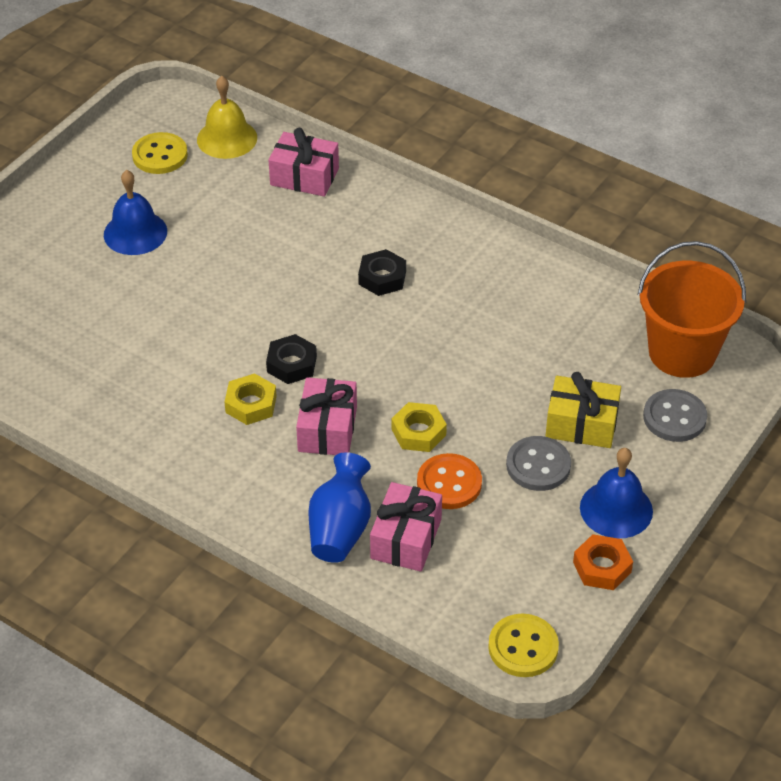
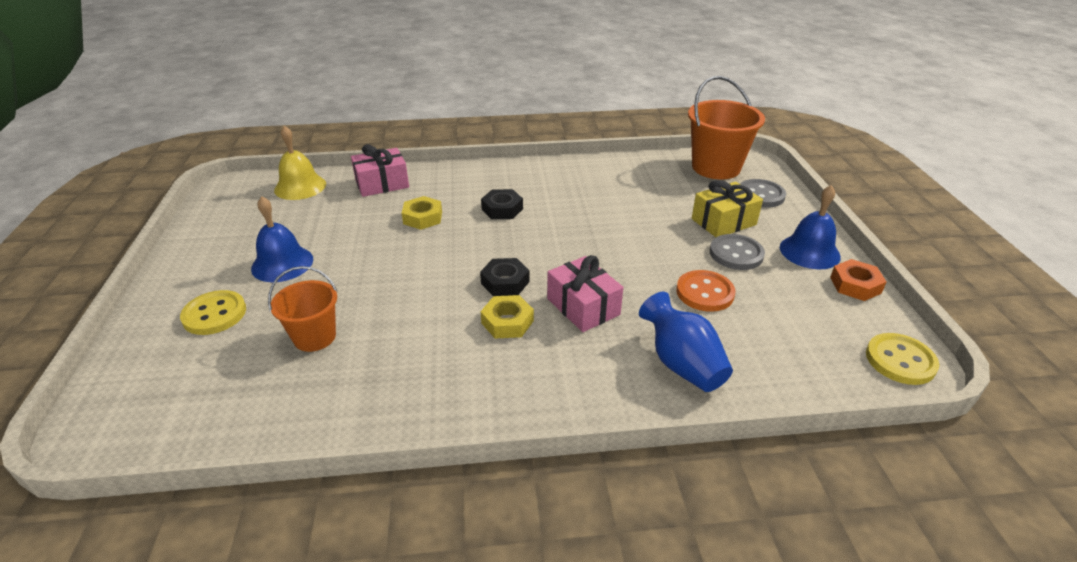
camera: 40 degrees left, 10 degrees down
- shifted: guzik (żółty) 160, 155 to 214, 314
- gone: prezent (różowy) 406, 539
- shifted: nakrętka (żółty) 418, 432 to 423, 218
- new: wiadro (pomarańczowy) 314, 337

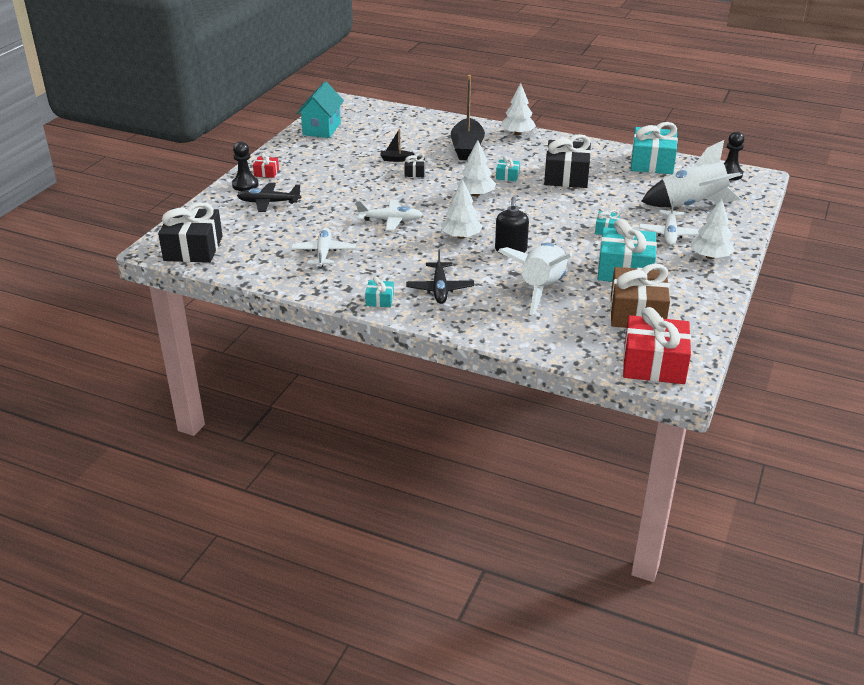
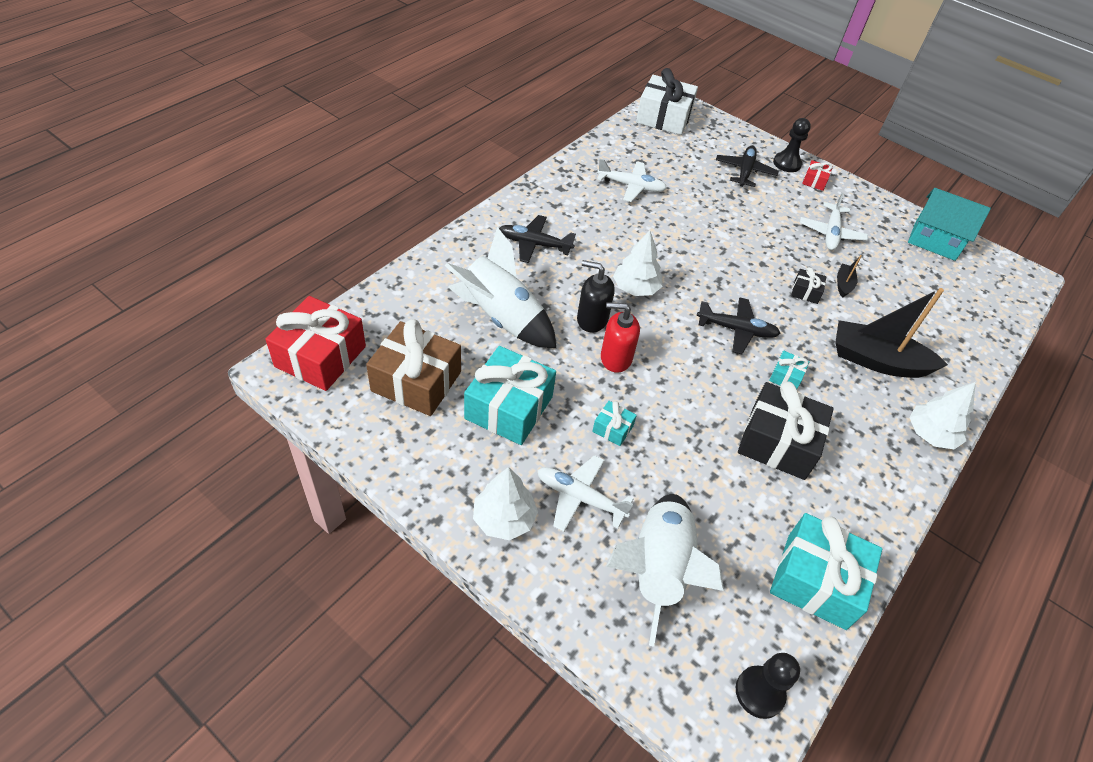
camera: 100 degrees right, 15 degrees up
- repainted: prezent (czarny) 193, 248 to prezent (biały) 663, 118
- shifted: samolot (biały) 390, 220 to 831, 233
- gone: prezent (turkusowy) 379, 300
- swapped: drzewko (biały) 476, 194 to samolot (czarny) 736, 330
- new: dozownik mydła (czerwony) 615, 358

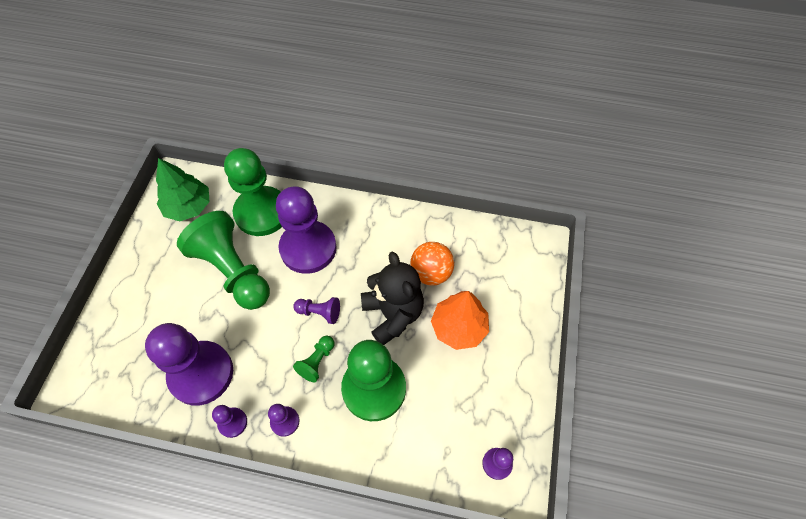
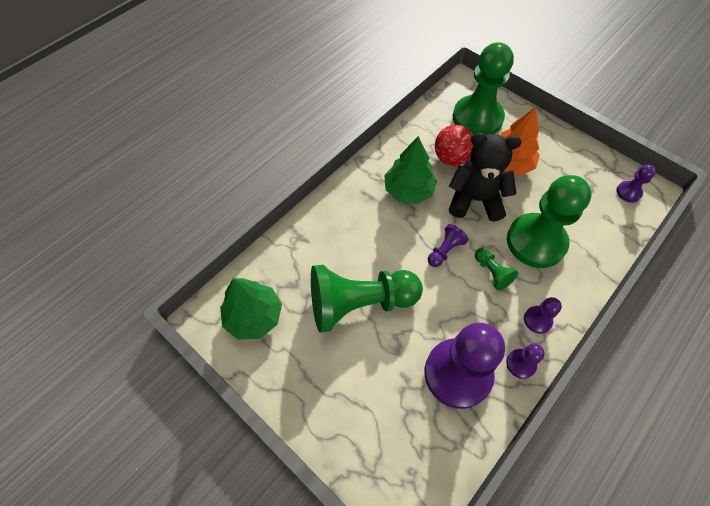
camera: 60 degrees left, 0 degrees up
- shifted: pionek (zielony) 262, 212 to 477, 118
- gone: pionek (fioletowy) 308, 248
- repainted: piłka (pomarańczowy) 431, 273 to piłka (czerwony) 451, 158
- new: drzewko (zielony) 408, 190

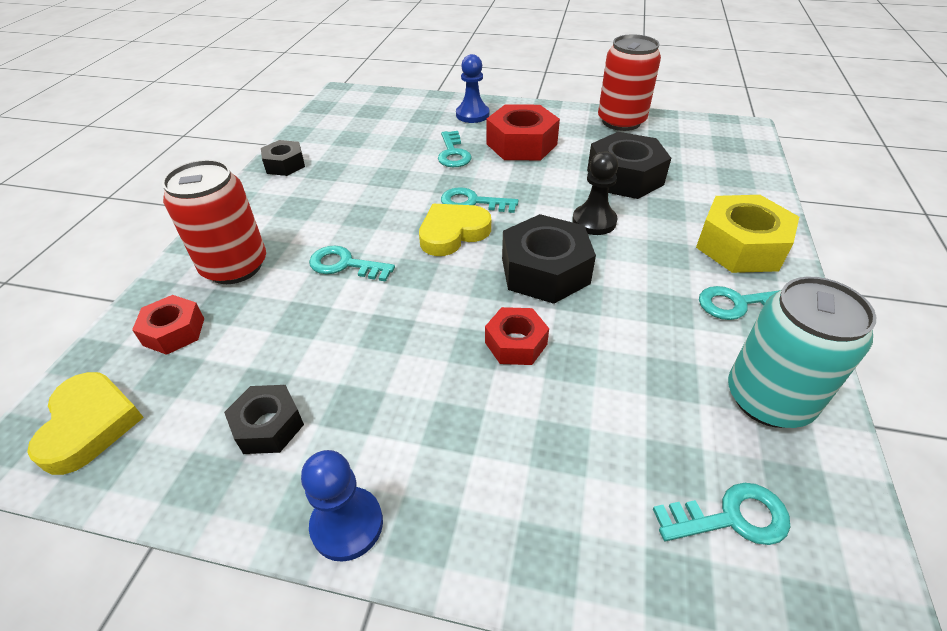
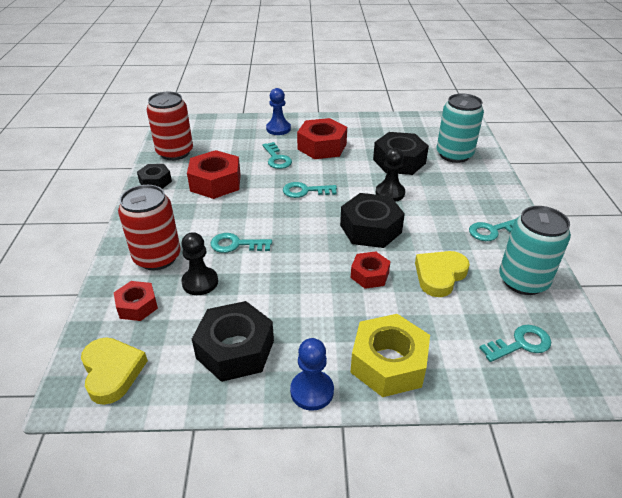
camera: 15 degrees left, 5 degrees down
- scaled: nakrętka (czarny) 268, 426 = 235, 349 x1.71
- shifted: serce (żółty) 453, 233 to 439, 275
- shifted: puszka (czerwony) 621, 121 to 175, 152
- shifted: nakrętka (żółty) 740, 246 to 388, 363
- new: pionek (czarny) 200, 282
- new: nakrętka (czerwony) 215, 182
- new: puszka (turkusowy) 454, 155

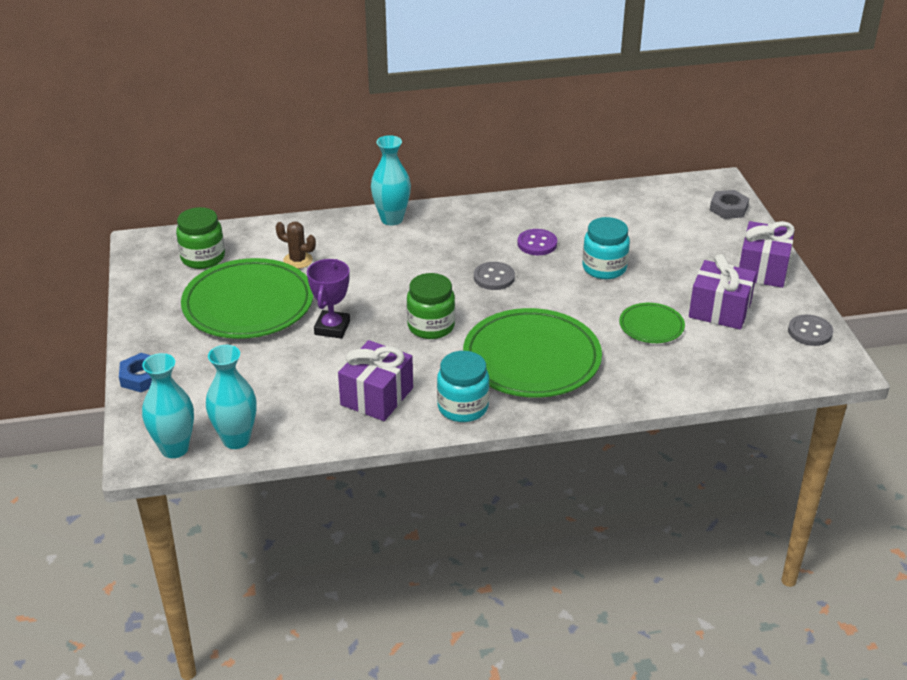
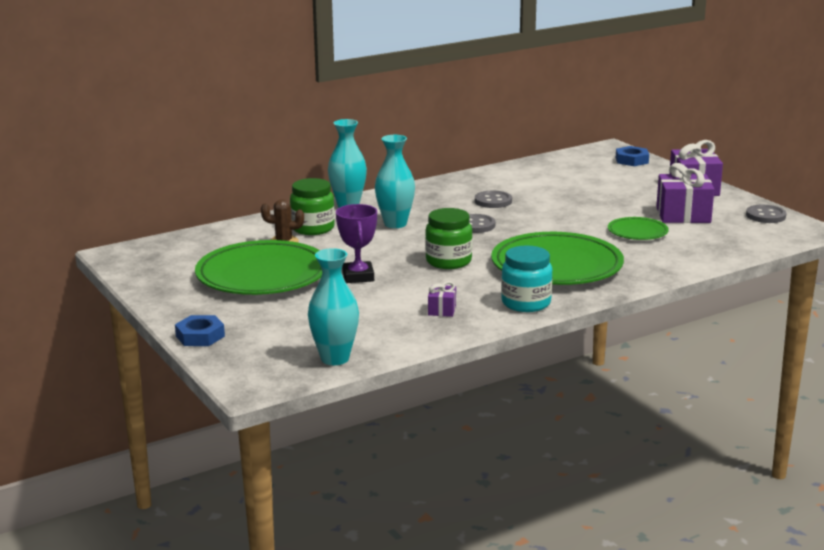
camera: 20 degrees left, 15 degrees down
- shifted: wazon (turkusowy) 174, 448 to 395, 224
- shifted: słoik (zielony) 203, 258 to 313, 228
- scaled: prezent (fioletowy) 377, 396 = 442, 310 x0.49
- repainted: guzik (fioletowy) 537, 244 to guzik (szary) 493, 201
- gone: słoik (turkusowy) 604, 268
- repainted: nakrętka (szary) 728, 208 to nakrętka (niebieski) 631, 160

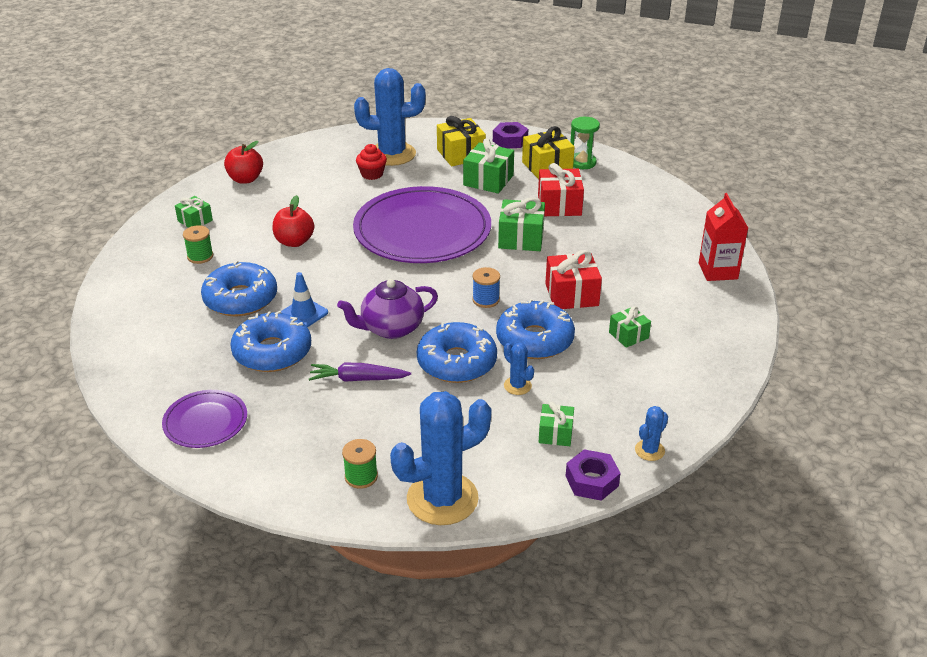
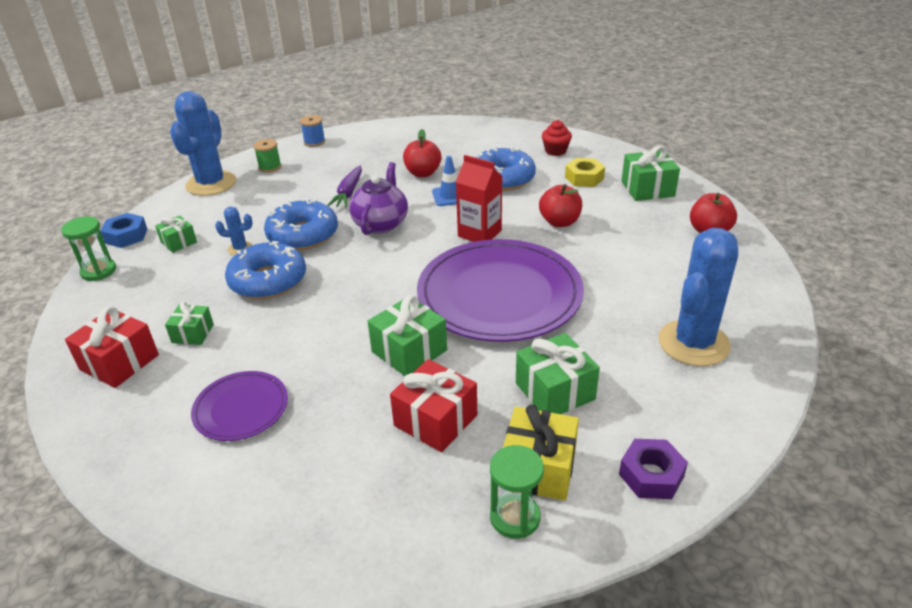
camera: 130 degrees right, 0 degrees up
- shifted: talerz (fioletowy) 205, 422 to 241, 408
- scaled: prezent (zielony) 195, 221 = 647, 189 x1.65
- swapped: szpulka (zielony) 200, 256 to nakrętka (żółty) 584, 178
- swapped: donut (niebieski) 272, 352 to jabłko (czerwony) 423, 173
- rotated: marchewka (fioletowy) 358, 379 = 348, 193 150 degrees clockwise
- shifted: muffinka (czerwony) 372, 174 to 555, 151
- gone: prezent (żółty) 461, 154
- shifted: szpulka (niebieski) 486, 300 to 314, 142
- shifted: prezent (czerwony) 571, 294 to 119, 362
- repainted: nakrętka (fioletowy) 592, 481 to nakrętka (niebieski) 126, 236
- swapped: kaktus (niebieski) 649, 450 to klepsydra (zielony) 98, 271
- shifted: karton mleka (czerwony) 718, 271 to 479, 233

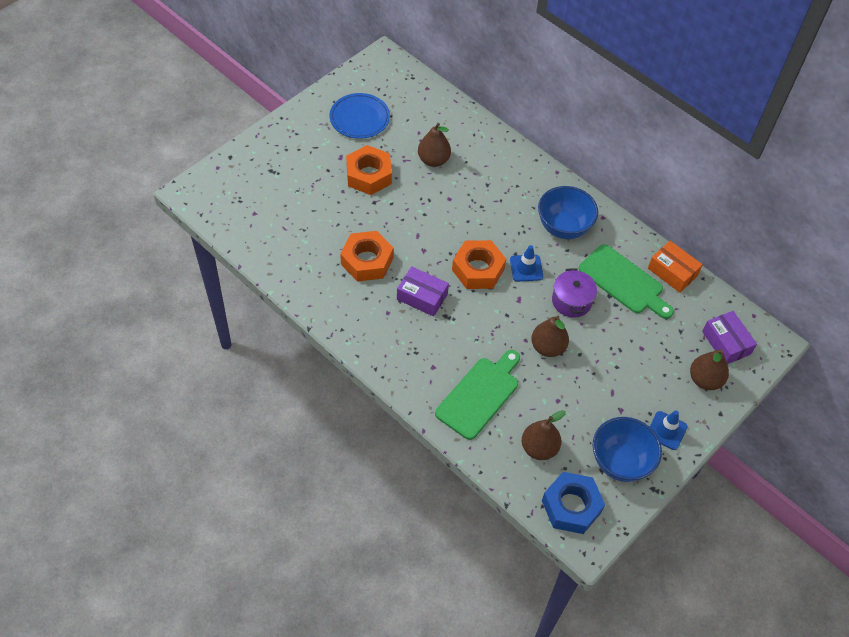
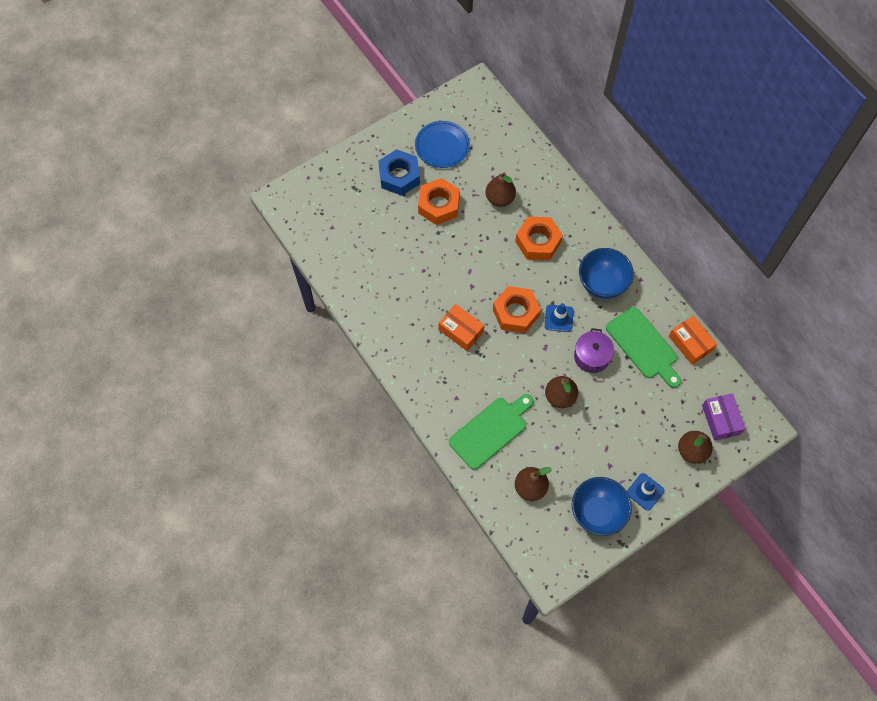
camera: 15 degrees right, 10 degrees up
- shifted: nakrętka (pomarańczowy) 367, 261 to 538, 242
- repainted: pudełko (fioletowy) 422, 297 to pudełko (pomarańczowy) 461, 331
- shifted: nakrętka (niebieski) 571, 506 to 399, 176

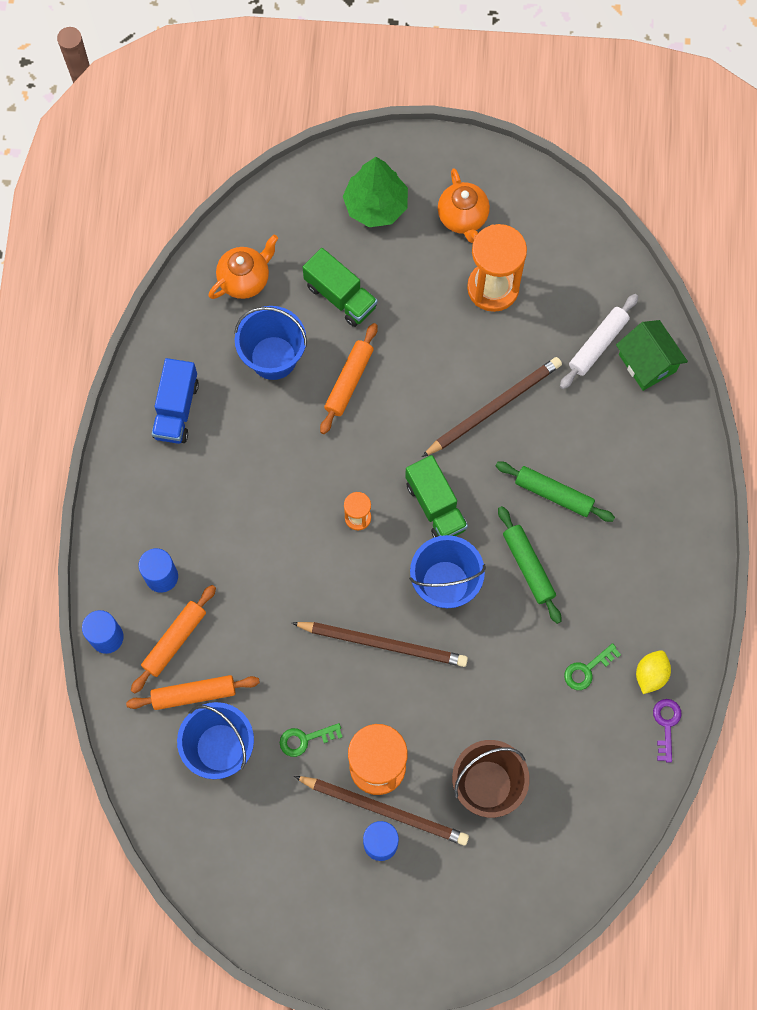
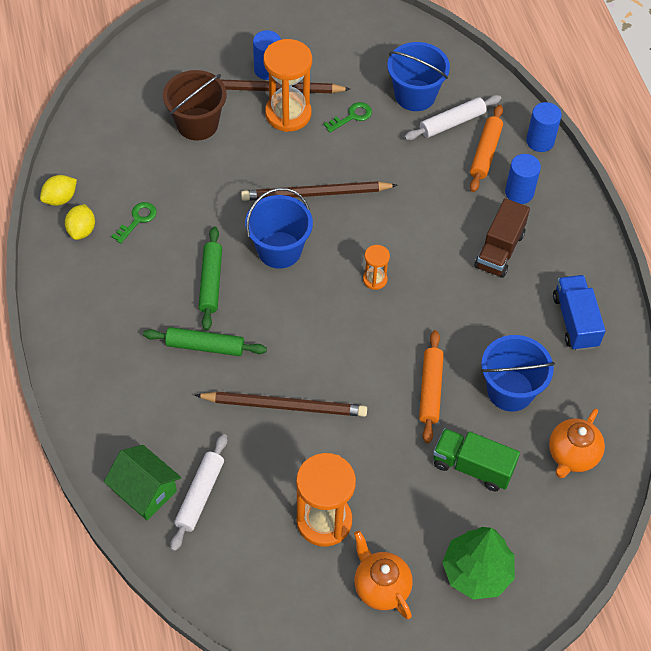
camera: 160 degrees right, 15 degrees down
- repainted: wałek do ciasta (pomarańczowy) 194, 694 to wałek do ciasta (biały) 452, 123
- gone: ciężarówka (zielony) 435, 506
- rotated: ołówek (brązowy) 494, 407 = 285, 406 120 degrees counterclockwise
- rotated: wałek do ciasta (zielony) 528, 566 = 211, 282 45 degrees clockwise
- swapped: klucz (fioletowy) 666, 725 to cytryna (żółty) 60, 199
- new: ciężarówka (brązowy) 499, 250

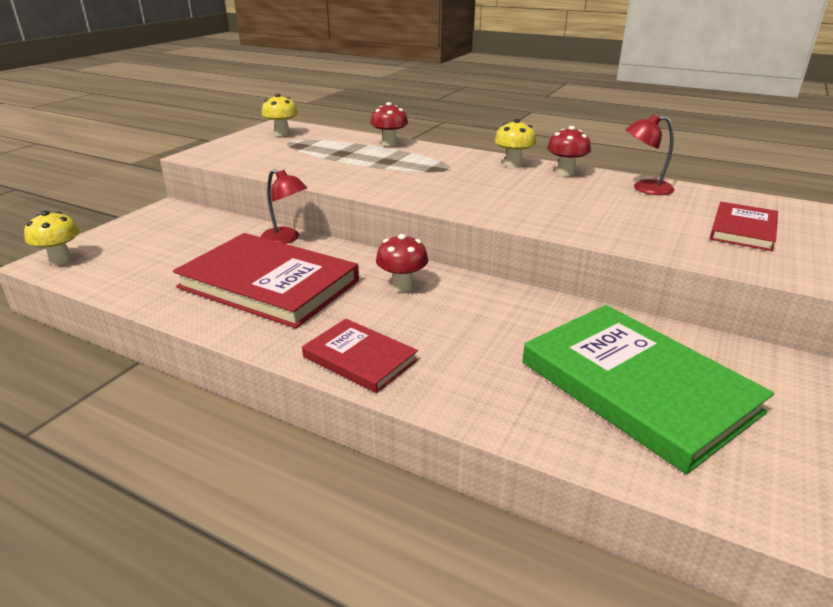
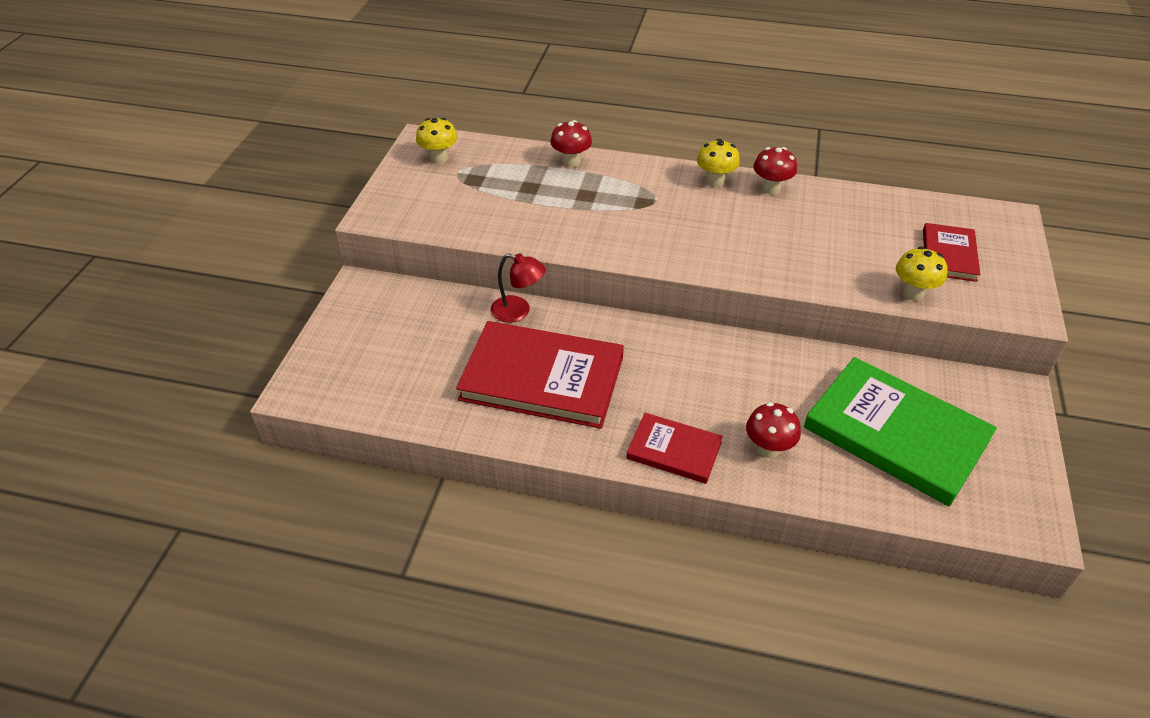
camera: 15 degrees left, 15 degrees up
- shifted: grzyb (żółty) 61, 260 to 913, 293
- shifted: grzyb (czerwony) 402, 286 to 768, 449
- gone: lampka (czerwony) 644, 188

